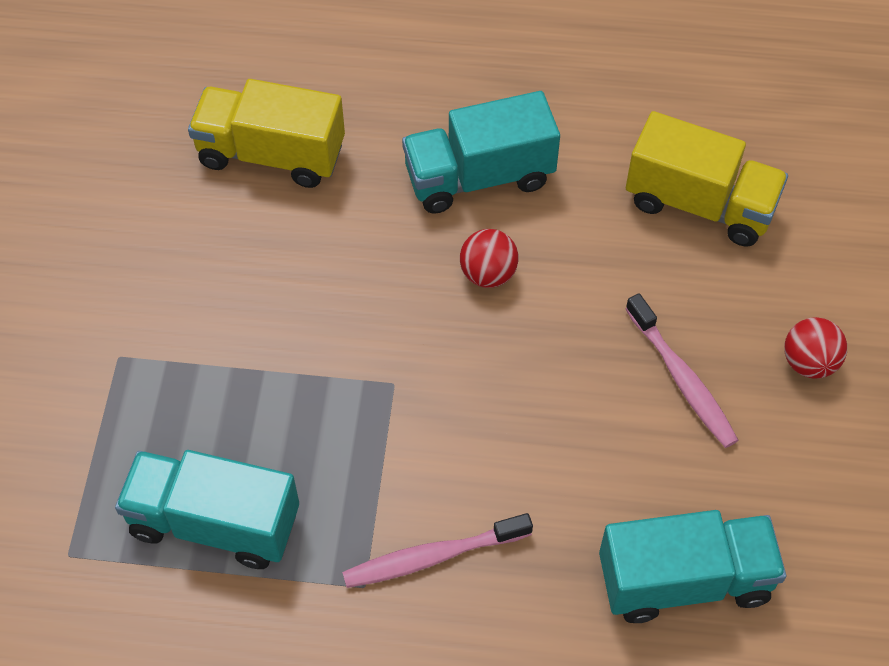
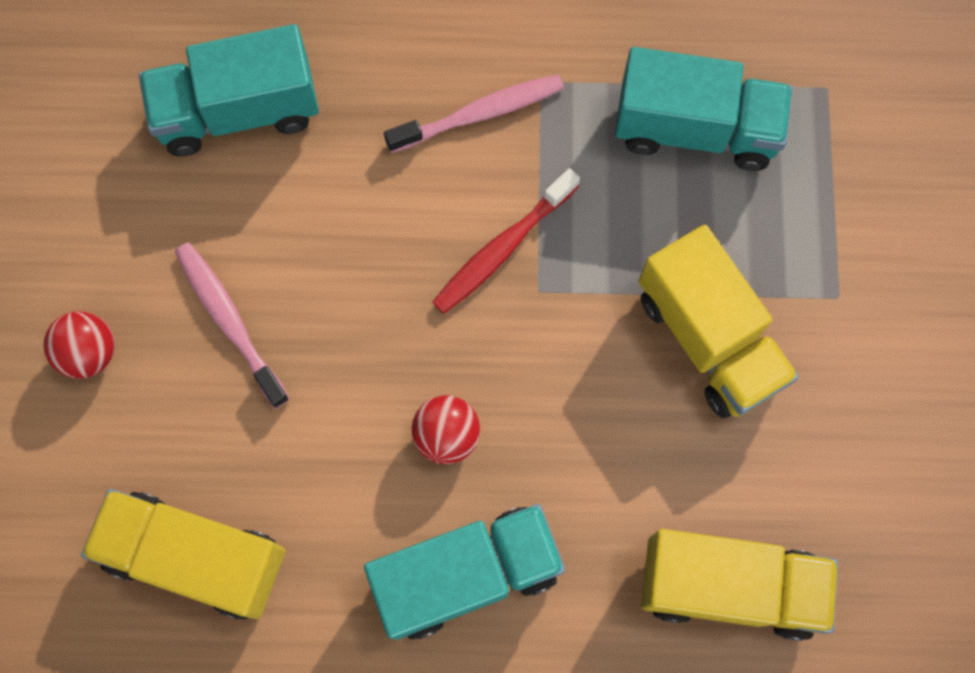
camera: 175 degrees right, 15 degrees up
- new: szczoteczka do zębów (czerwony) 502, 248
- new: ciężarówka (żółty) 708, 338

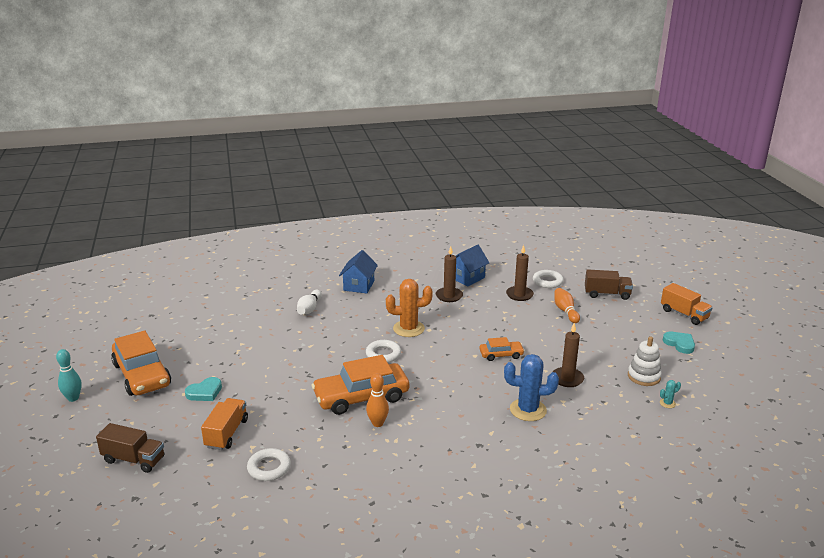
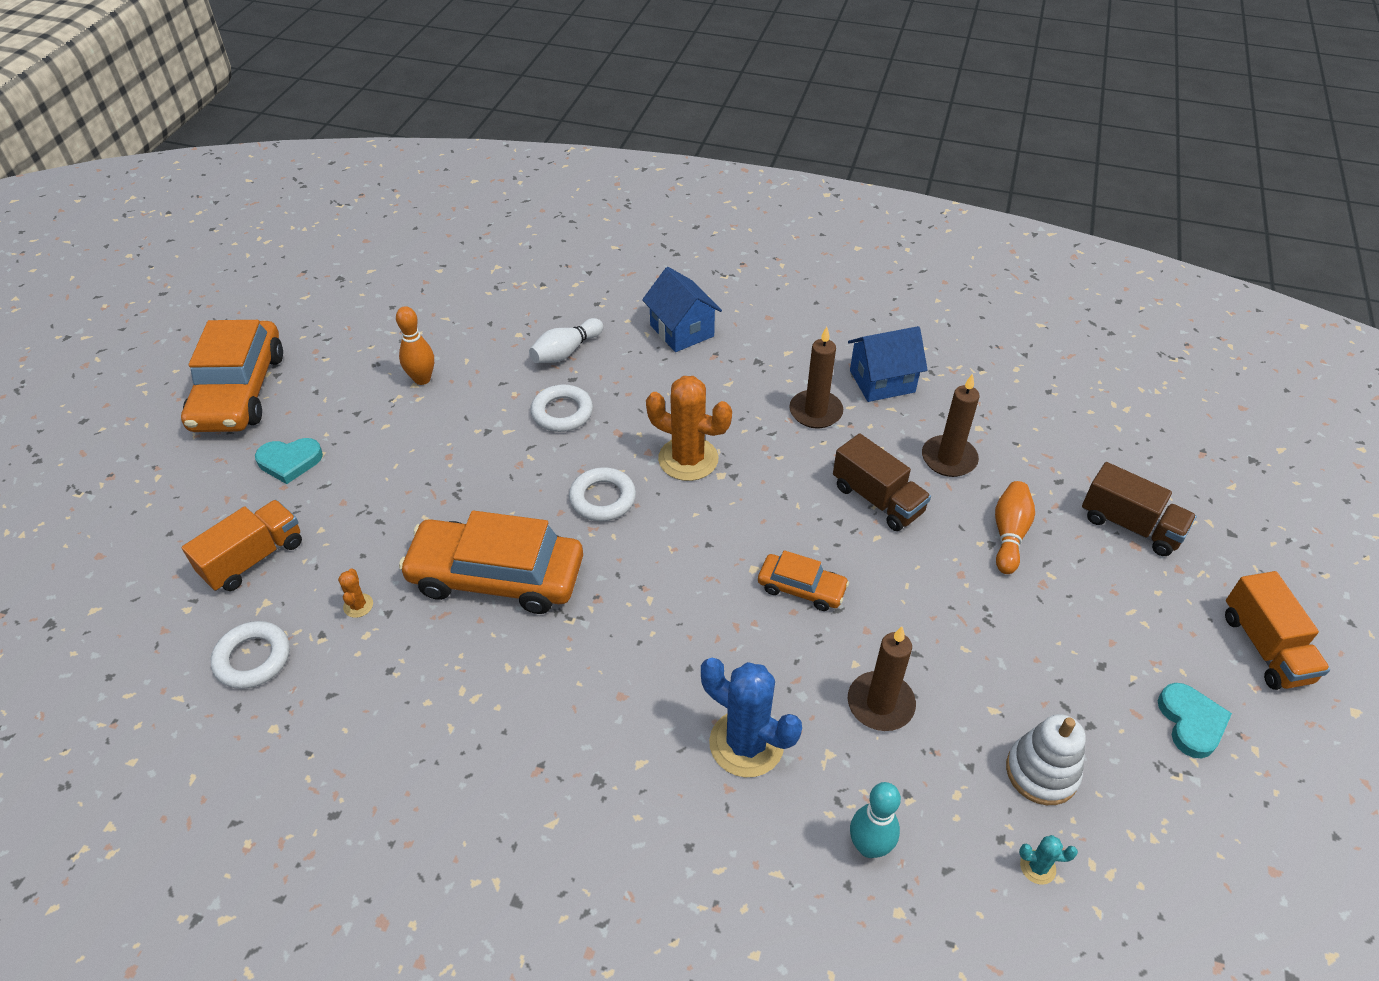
camera: 30 degrees right, 20 degrees up
- shifted: kręgiel (turkusowy) 73, 398 to 869, 846
- shifted: ciężarówka (brązowy) 134, 459 to 877, 499
- rotated: domek (niebieski) 359, 285 = 682, 331 75 degrees counterclockwise
- shifted: kręgiel (pomarańczowy) 377, 423 to 422, 379
- shifted: pierścień (biały) 547, 281 to 562, 412
- new: kaktus (pomarańczowy) 358, 605

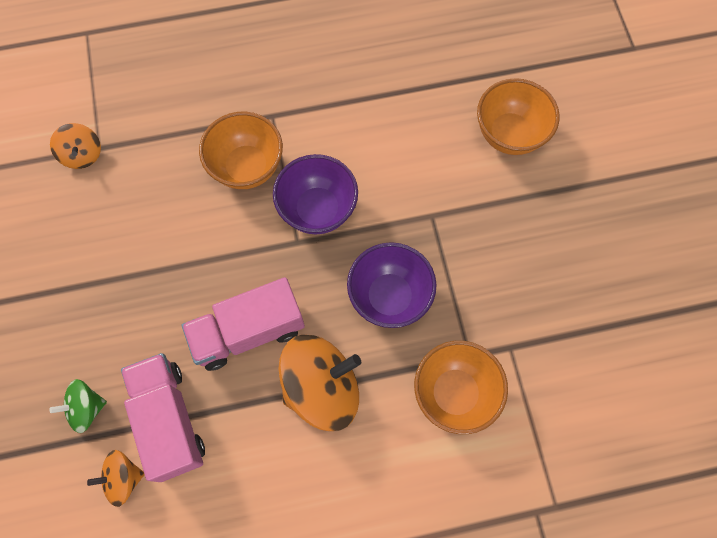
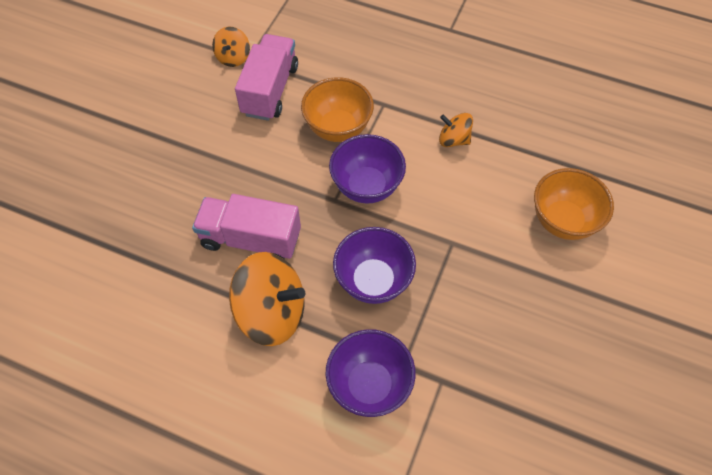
camera: 35 degrees right, 10 degrees down
- gone: bączek (zielony) 86, 408
- shifted: bączek (pomarańczowy) 123, 478 to 453, 140
- shifted: ciężarówka (różowy) 169, 420 to 270, 90
- repainted: miska (pomarańczowy) 454, 393 to miska (fioletowy) 369, 385

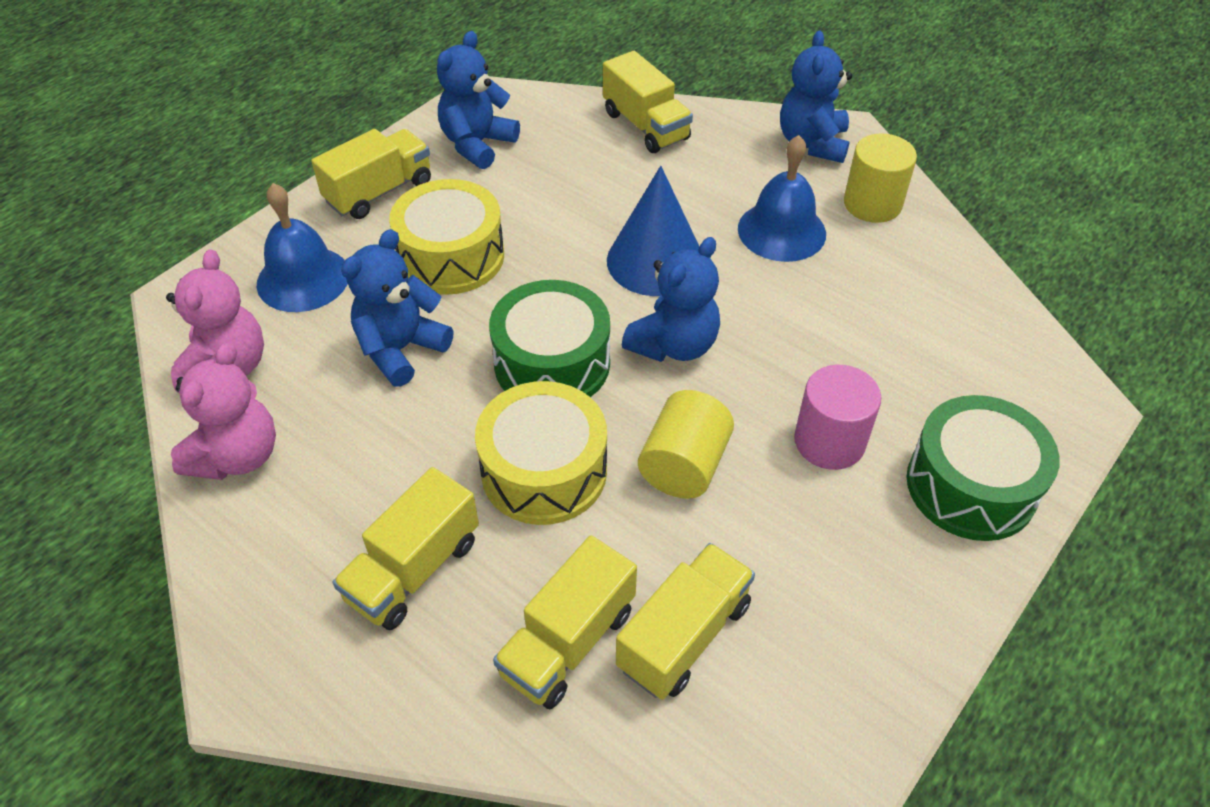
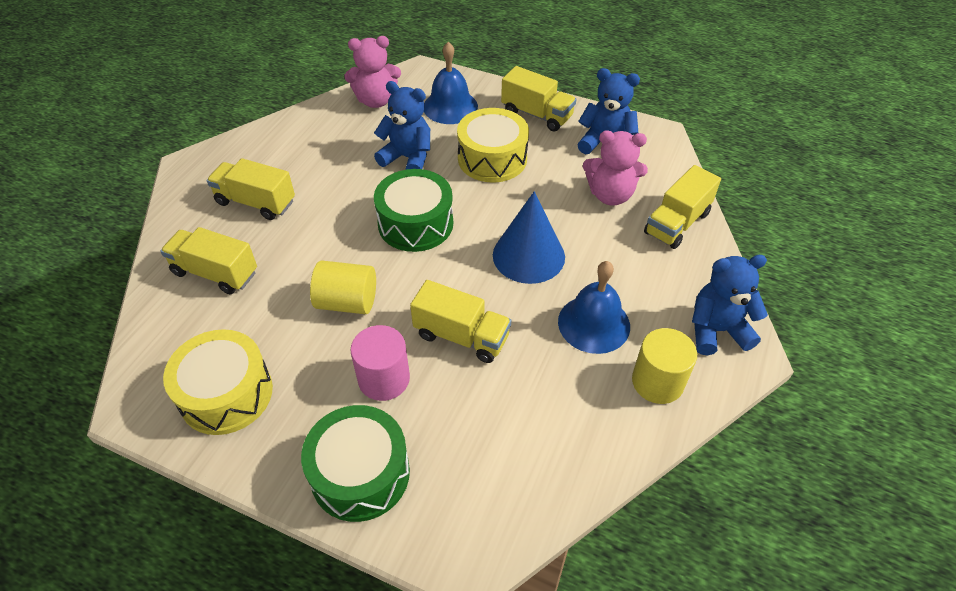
camera: 75 degrees right, 0 degrees up
- shifted: miś (różowy) 237, 456 to 610, 195
- shifted: bęben (żółty) 544, 471 to 226, 394
- shifted: ciężarówka (żółty) 684, 636 to 461, 336
- gone: miś (niebieski) 674, 345

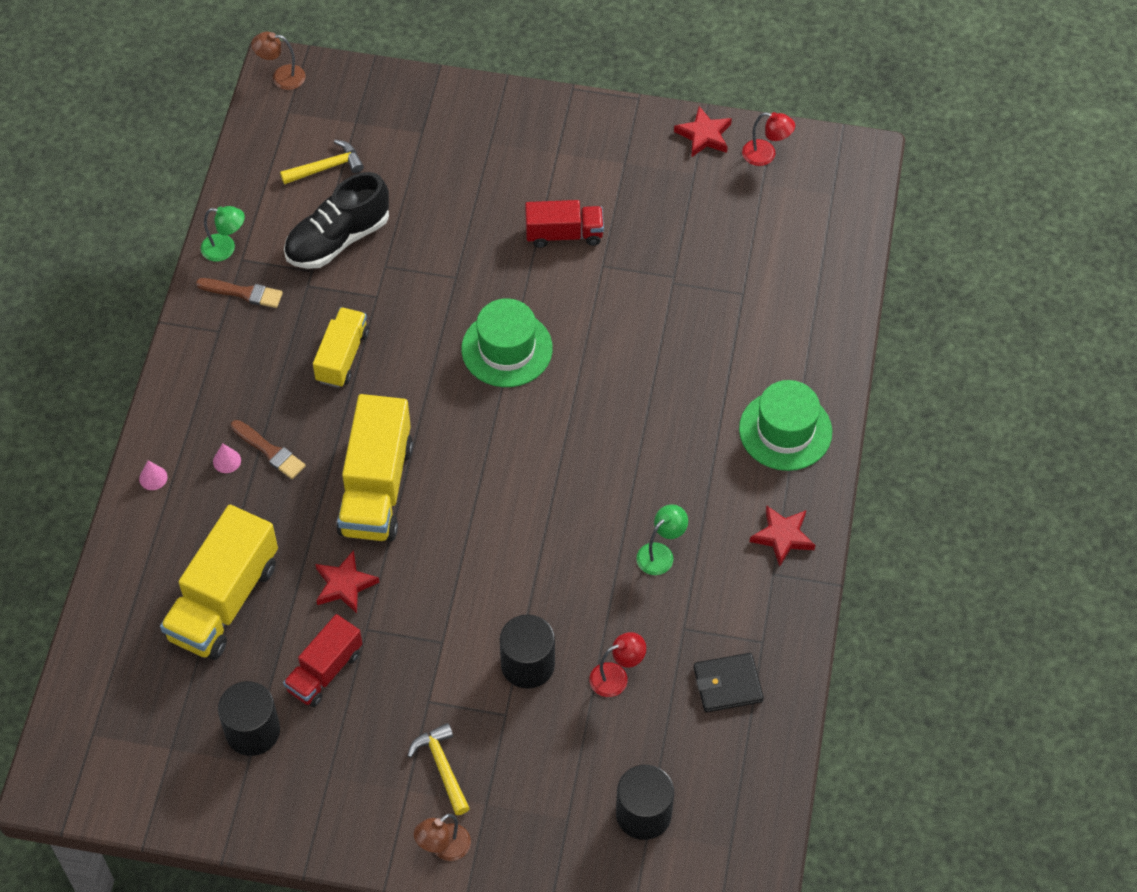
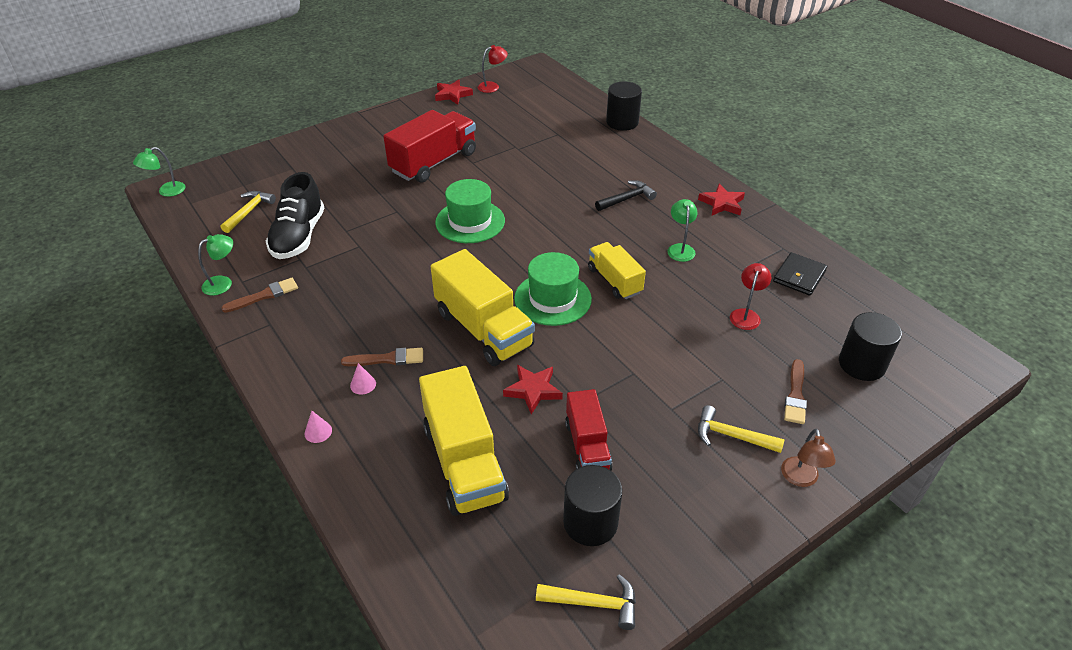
camera: 45 degrees left, 15 degrees down
- repainted: lampka (brązowy) 281, 77 to lampka (zielony) 166, 191
- shifted: ciężarówka (żółty) 342, 356 to 614, 281
- shifted: walec (czarny) 527, 664 to 622, 122
- scaled: ciężarówka (czerwony) 564, 234 = 434, 162 x1.66
- shifted: kapelusz (zielony) 785, 430 to 552, 299
- new: młotek (żółty) 594, 603
- new: młotek (czarny) 627, 199
- new: pędzel (brązowy) 795, 395

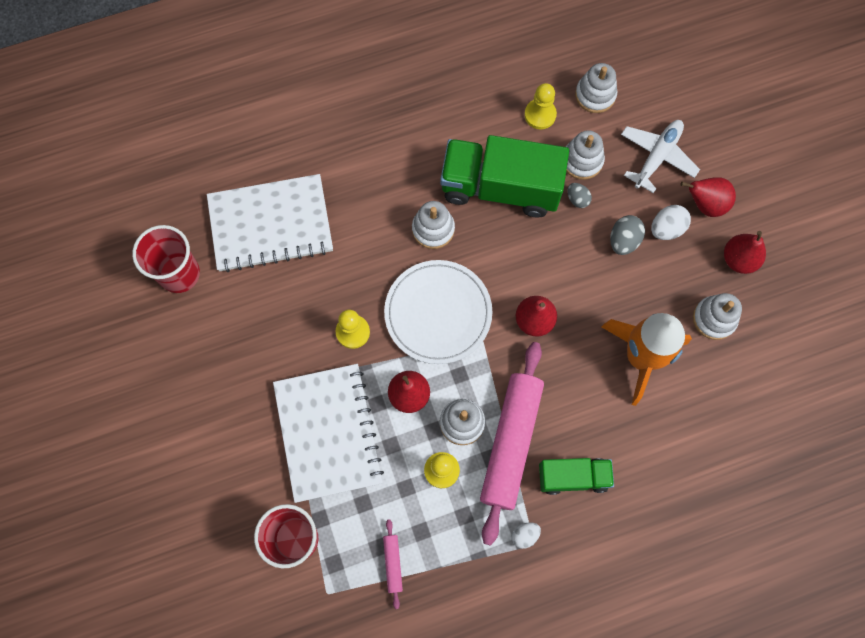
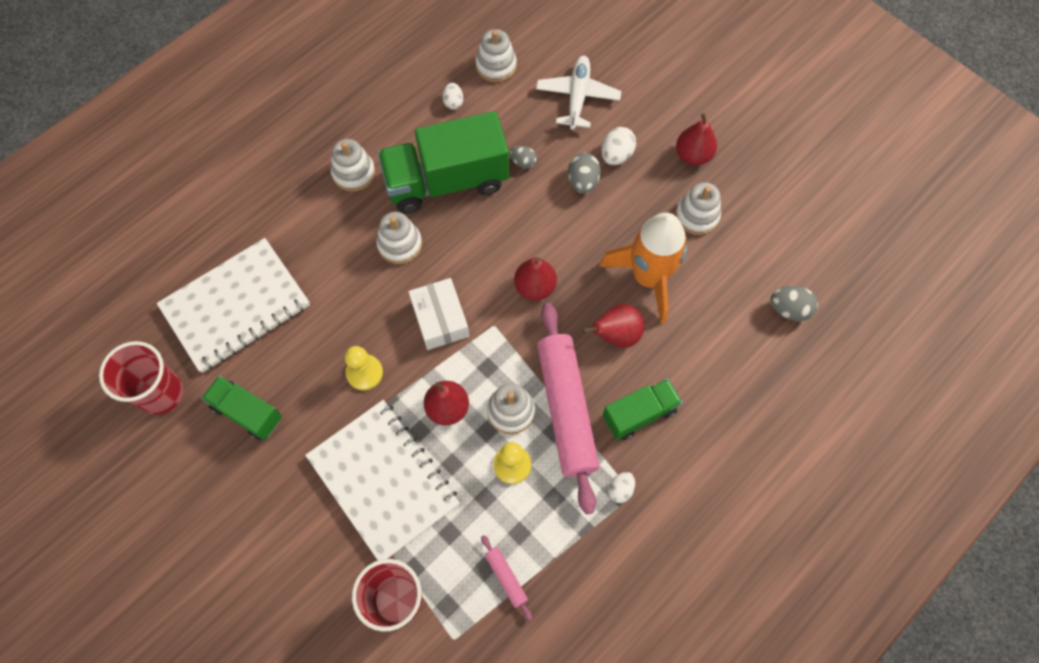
camera: 25 degrees left, 5 degrees down
- swapped: talerz (biały) 438, 313 to pudełko (biały) 440, 319
- swapped: pionek (żółty) 540, 115 to jajko (biały) 453, 102
- shifted: zabawka nakładanka (biały) 582, 161 to 354, 173
- shifted: gruszka (czerwony) 705, 204 to 616, 335
- new: ciężarówka (zielony) 247, 412
- new: jajko (szary) 789, 309

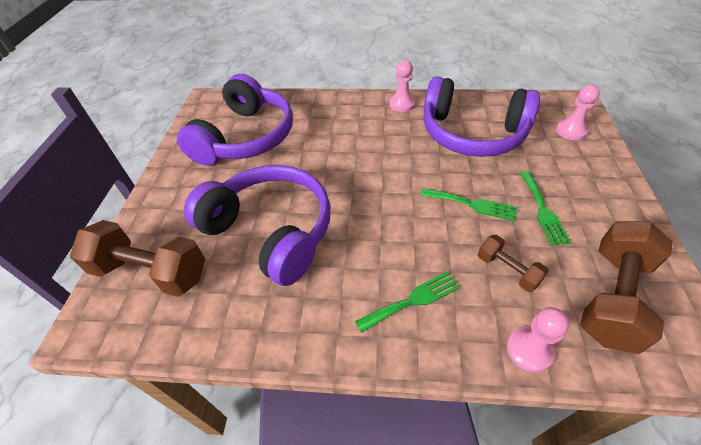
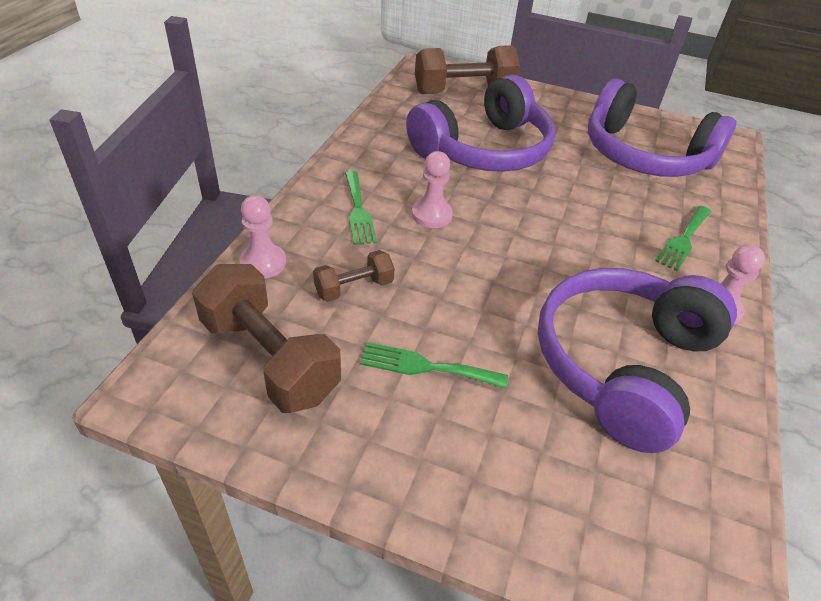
camera: 100 degrees right, 5 degrees down
- rotated: hantel (brązowy) 151, 271 = 463, 92 45 degrees clockwise
- shifted: widelec (zielony) 472, 204 to 683, 239
- shifted: pionek (różowy) 571, 131 to 431, 215

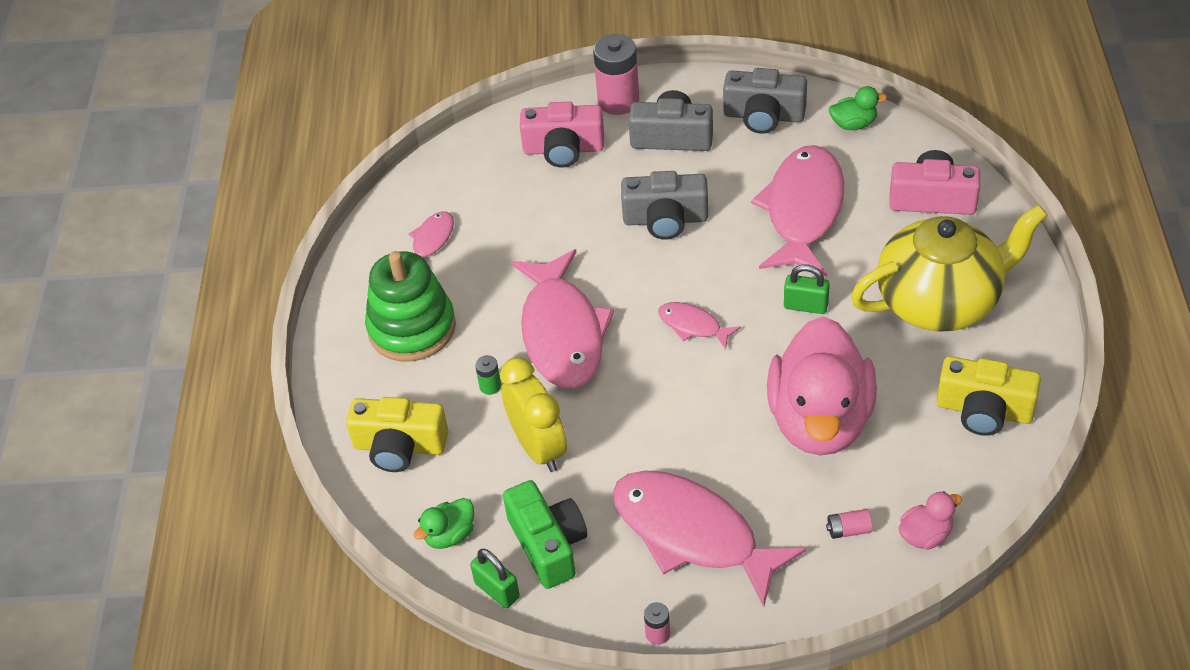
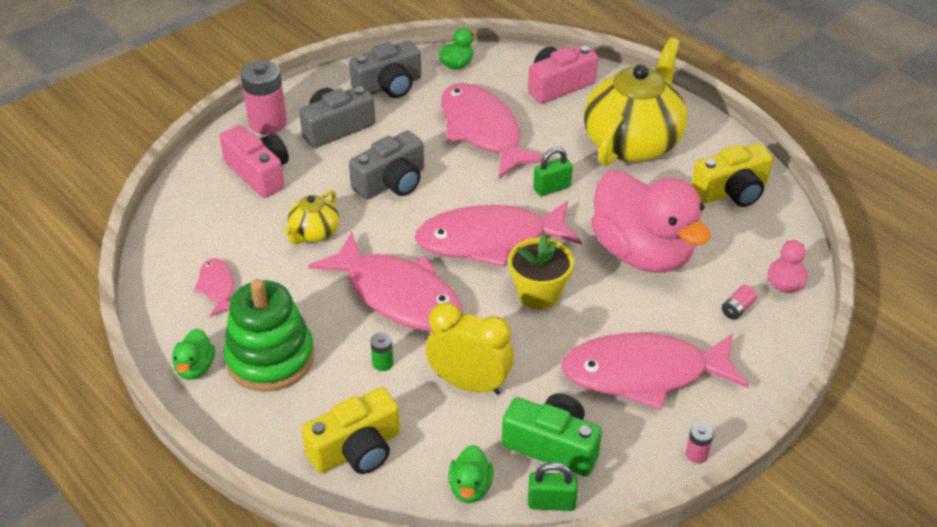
camera: 45 degrees left, 5 degrees down
- rotated: aparat fotograficzny (różowy) 563, 149 = 259, 173 90 degrees counterclockwise
- scaled: ryba (różowy) 693, 326 = 490, 240 x2.16
- new: kaczka (zielony) 195, 368
- new: imbryk (żółty) 314, 233
- new: doniczka (żółty) 539, 294

